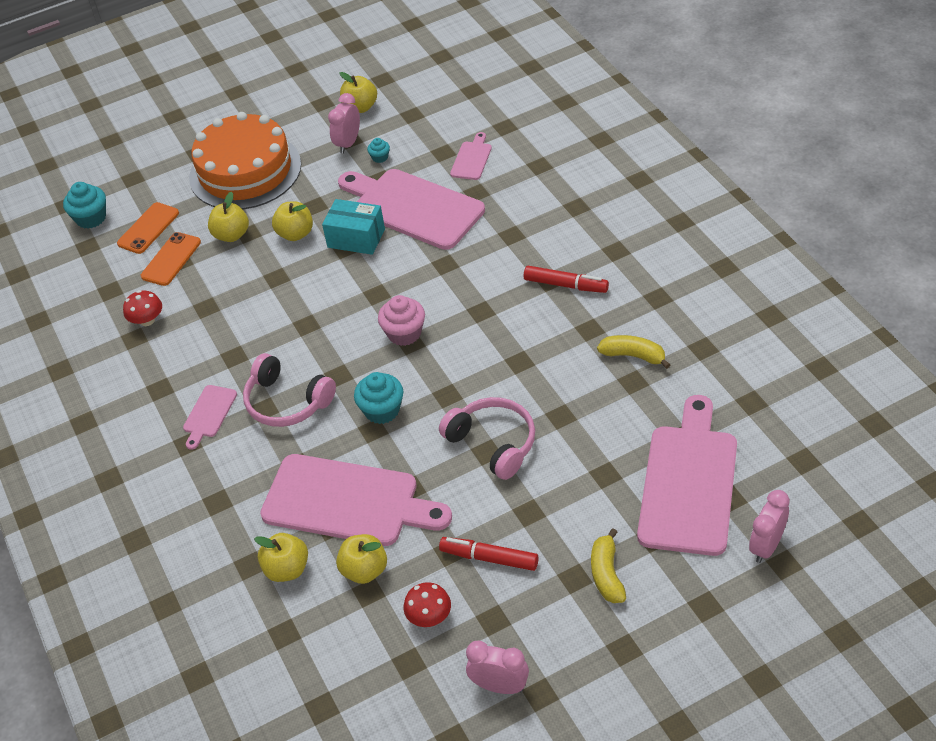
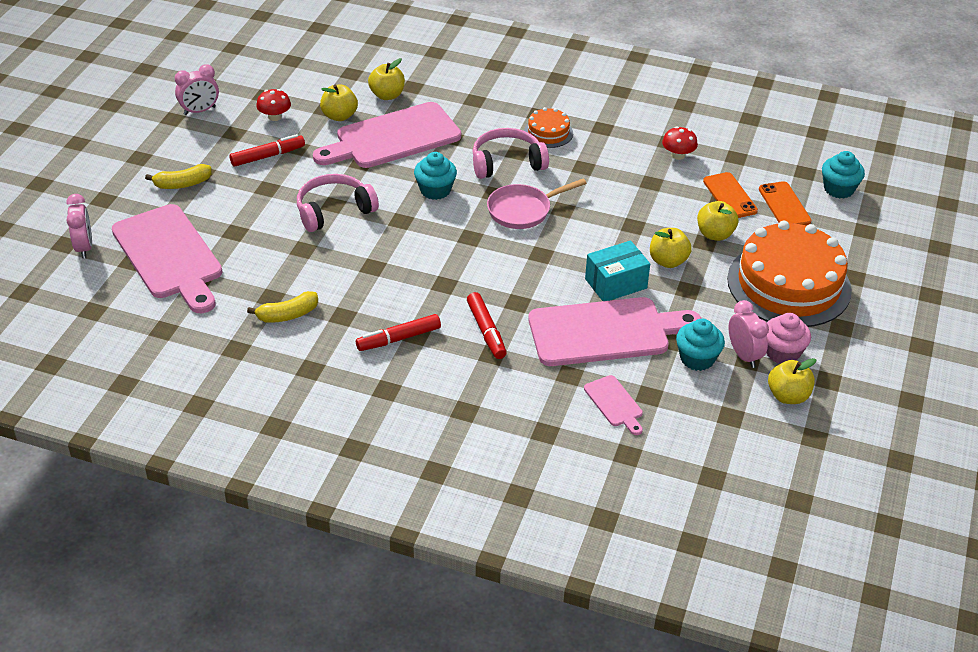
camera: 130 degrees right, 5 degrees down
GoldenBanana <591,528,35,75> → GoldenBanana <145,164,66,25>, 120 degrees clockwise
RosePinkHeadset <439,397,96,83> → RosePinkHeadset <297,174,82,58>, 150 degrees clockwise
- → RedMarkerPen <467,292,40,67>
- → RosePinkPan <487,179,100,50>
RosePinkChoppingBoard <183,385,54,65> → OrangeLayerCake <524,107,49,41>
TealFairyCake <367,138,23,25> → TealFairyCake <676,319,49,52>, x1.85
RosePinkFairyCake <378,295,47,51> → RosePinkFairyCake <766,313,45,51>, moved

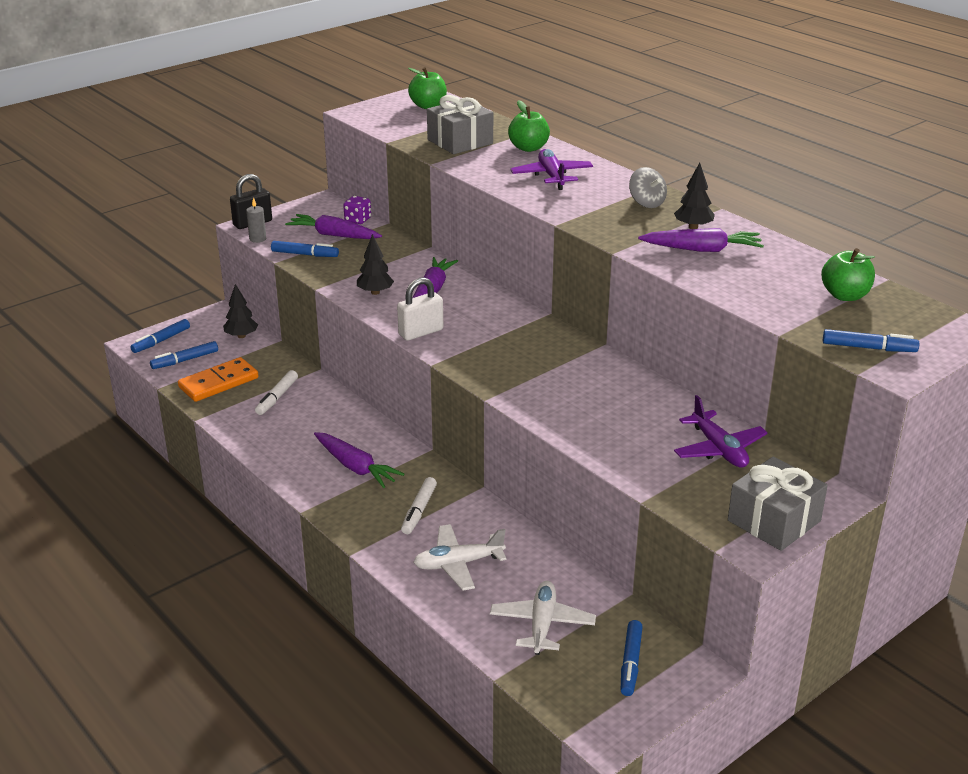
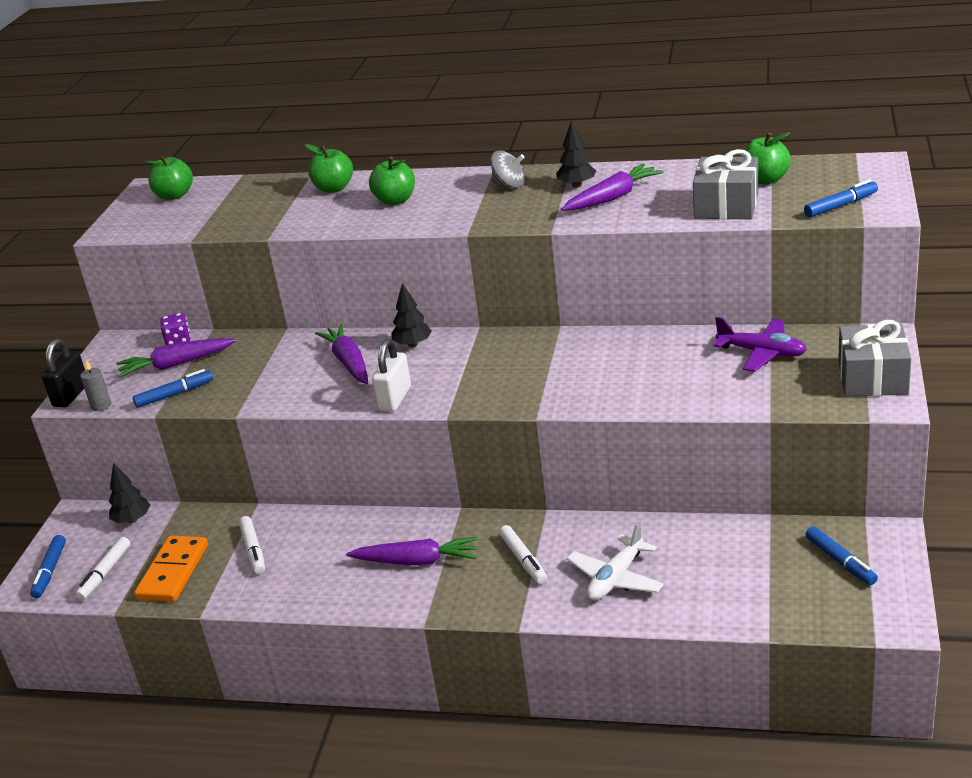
camera: 35 degrees left, 0 degrees up
CobaltMarkerPen <150,341,68,28> → PureWhiteMarkerPen <75,537,55,63>
PurpleToyPlane <510,149,83,41> → GreenAppleFruit <369,156,46,49>
JetBlackFirTree <357,234,37,61> → JetBlackFirTree <392,283,40,64>, moved
GrayGift <427,95,66,59> → GrayGift <693,149,65,70>, moved
PureWhiteToyPlane <490,581,106,74> → -

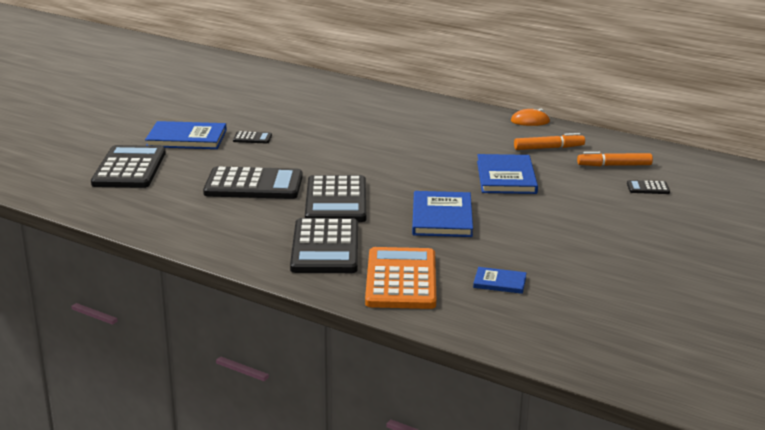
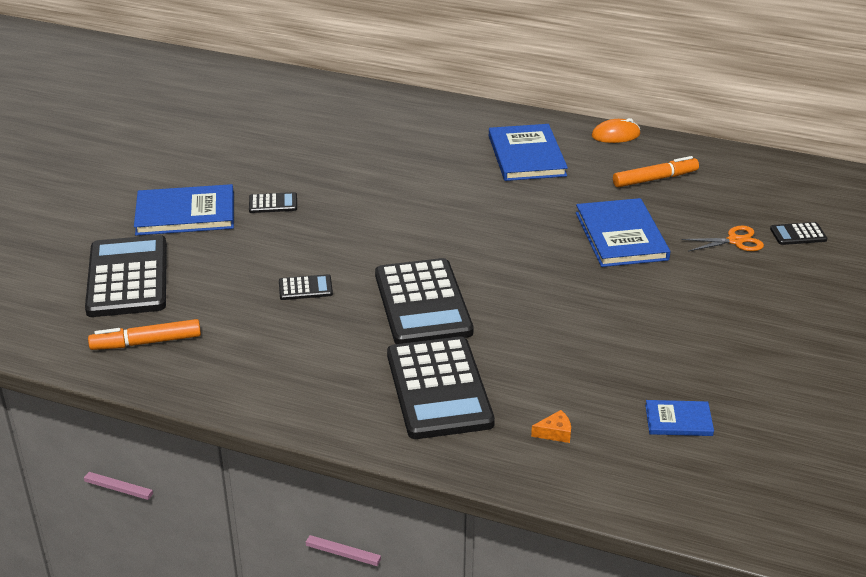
camera: 10 degrees left, 10 degrees up
OrangeMarkerPen <577,152,76,14> → OrangeMarkerPen <88,319,113,31>, moved
JetBlackPocketCalculator <203,166,100,33> → JetBlackPocketCalculator <279,274,54,26>, x0.43
CobaltHardcover <412,191,61,46> → CobaltHardcover <489,124,79,57>, moved
OrangePocketCalculator <365,247,71,62> → OrangeCheese <531,410,40,33>
- → OrangePairOfScissors <681,226,83,25>

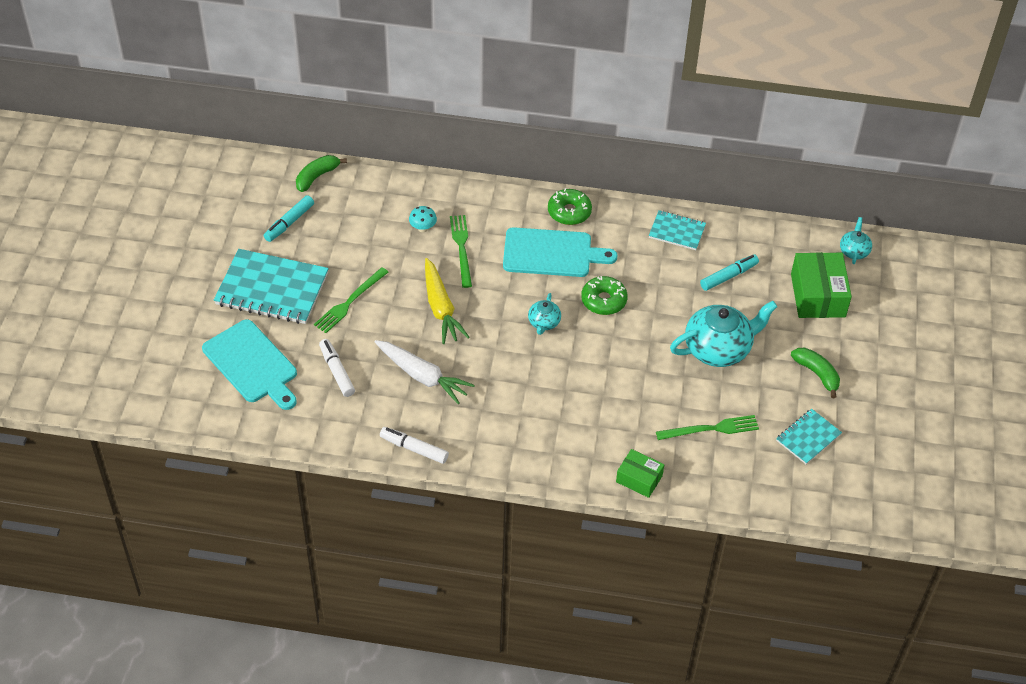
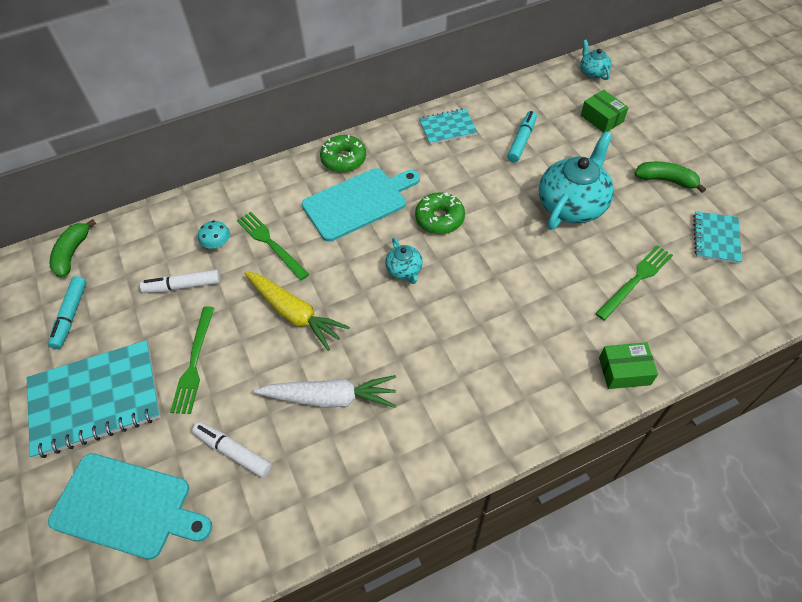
camera: 30 degrees left, 5 degrees up
PureWhiteMarkerPen <380,427,69,37> → PureWhiteMarkerPen <140,270,81,23>, moved
GreenPackage <791,252,61,66> → GreenPackage <581,90,48,43>, x0.59

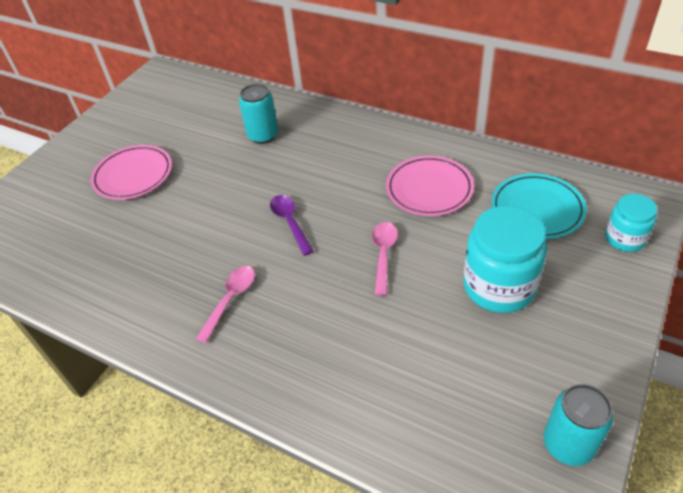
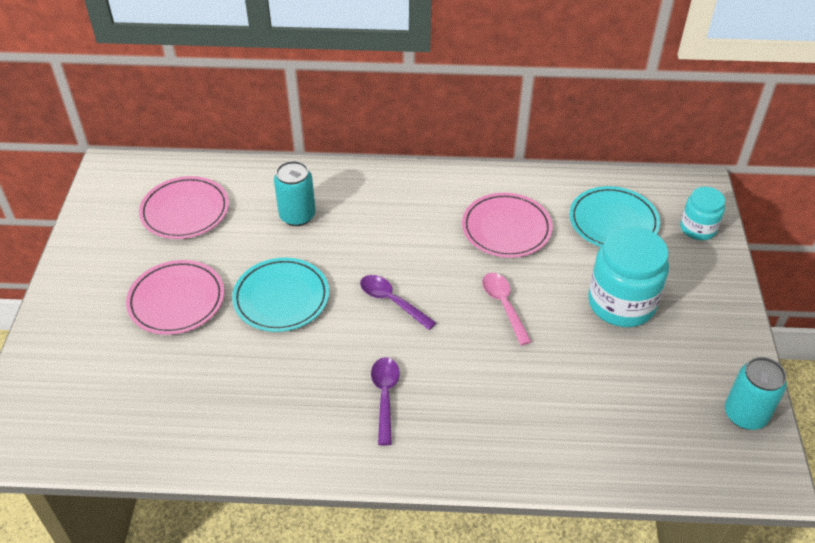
camera: 30 degrees left, 0 degrees up
- → RosePinkDinnerPlate <139,176,90,63>
- → TealDinnerPlate <232,258,97,74>
RosePinkTablespoon <196,266,59,77> → PurpleTablespoon <371,357,29,88>

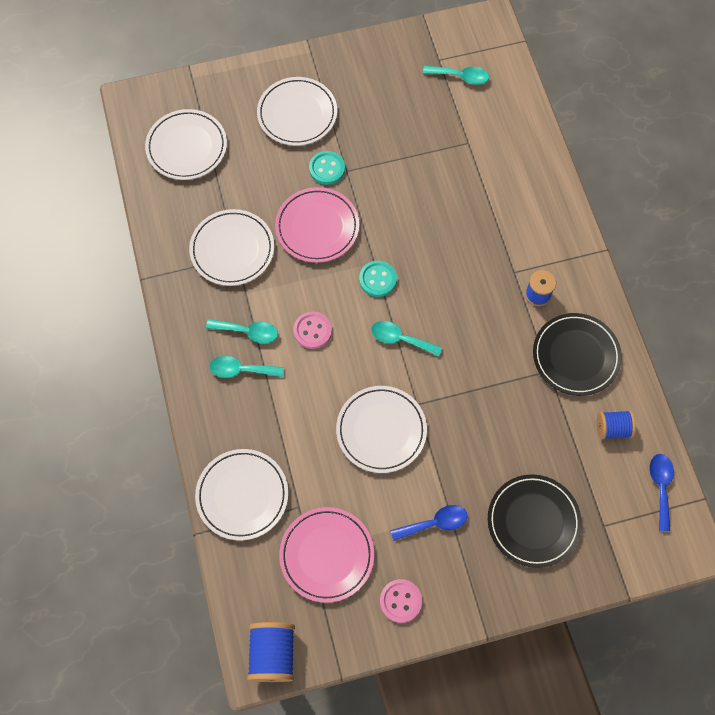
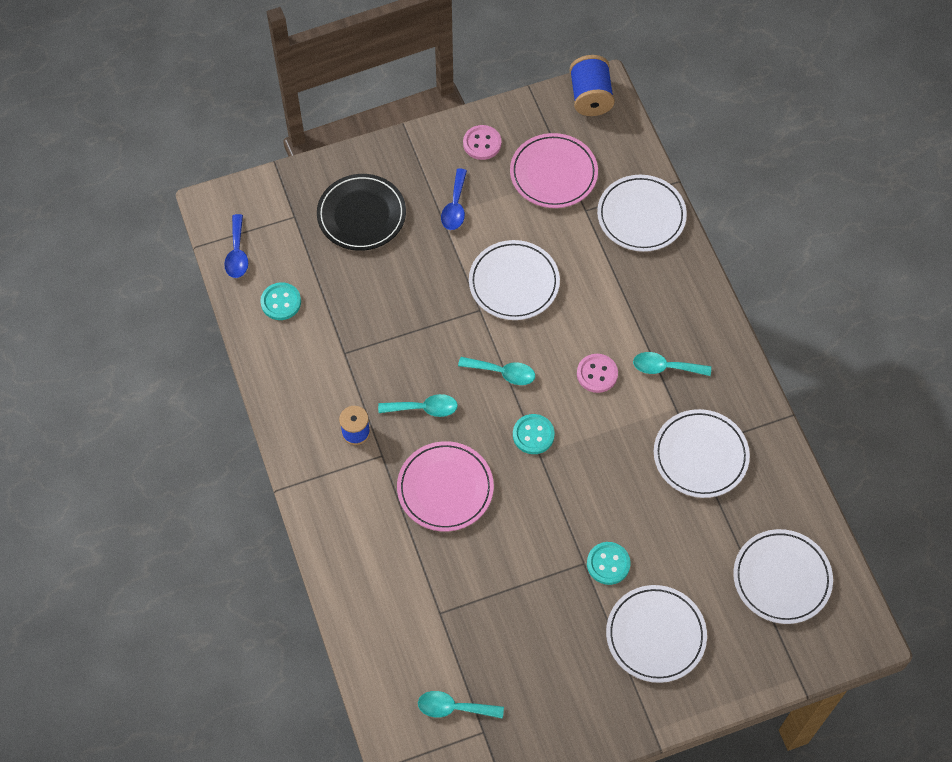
camera: 175 degrees right, 5 degrees down
CobaltBobbin <597,410,39,29> → TealShirtButton <260,282,41,38>
TealTablespoon <209,356,75,22> → TealTablespoon <378,394,80,23>, moved
RosePinkDinnerPlate <275,187,84,76> → RosePinkDinnerPlate <397,441,97,91>, moved
CobaltTablespoon <390,505,78,36> → CobaltTablespoon <441,168,26,62>, 60 degrees counterclockwise
JetBlackDinnerPlate <533,313,89,83> → -

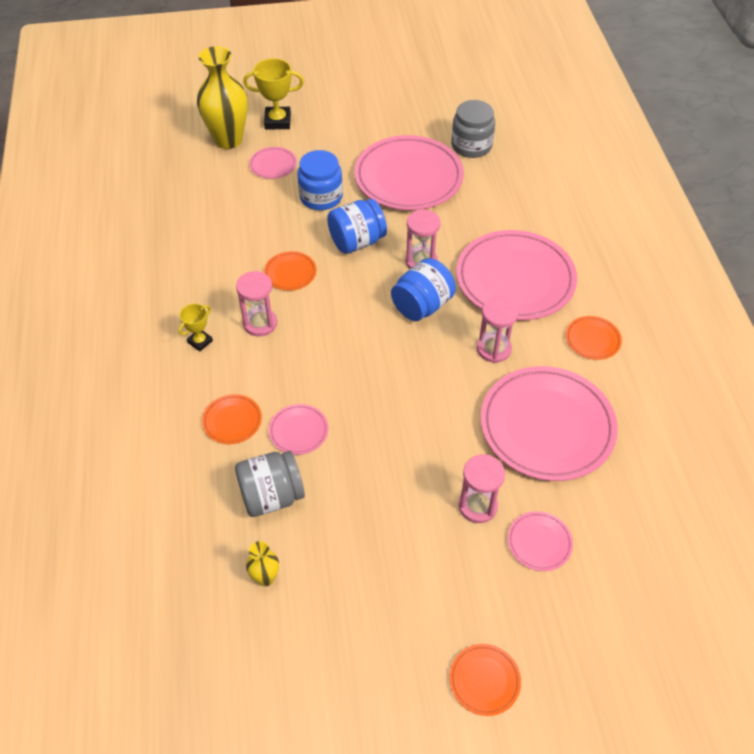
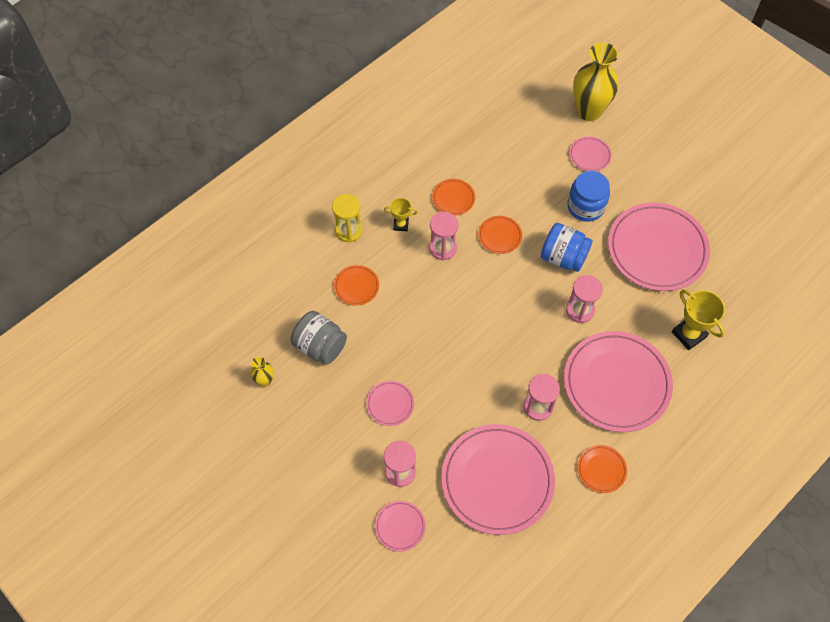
camera: 55 degrees right, 10 degrees up
- → GoldenSandglass <332,194,31,49>
RosePinkDinnerPlate <269,404,60,51> → RosePinkDinnerPlate <366,381,48,45>, moved
OrangeDinnerPlate <449,644,72,72> → OrangeDinnerPlate <432,179,43,37>, moved
GoldenTrophy <243,58,61,71> → GoldenTrophy <672,290,53,60>, moved
CobaltJar <391,258,65,63> → -
GrayJar <451,100,44,58> → -

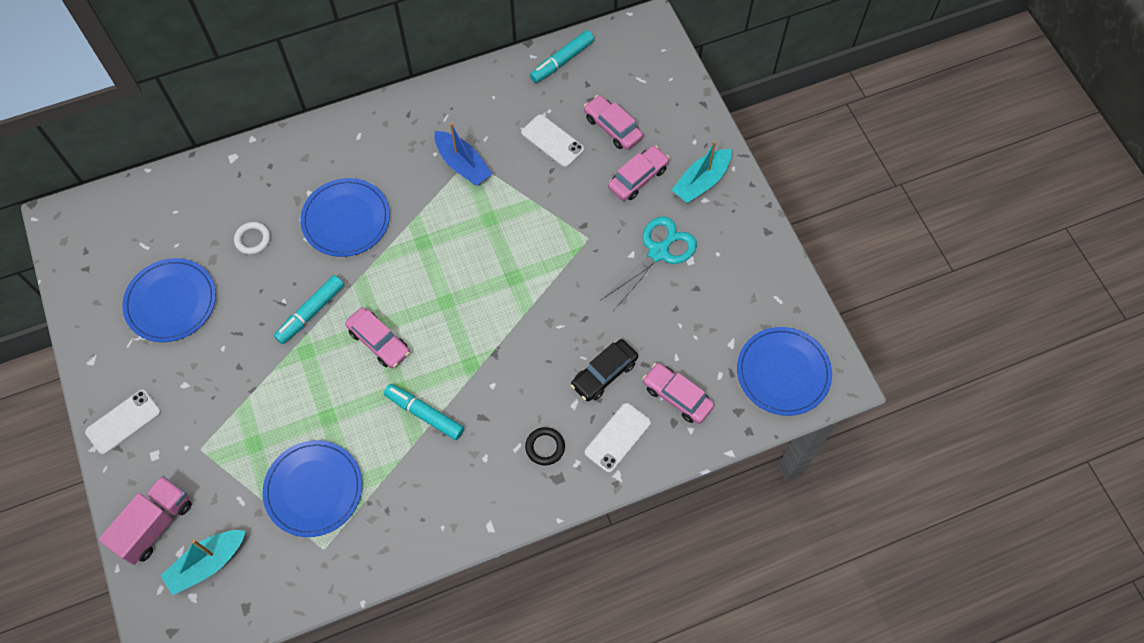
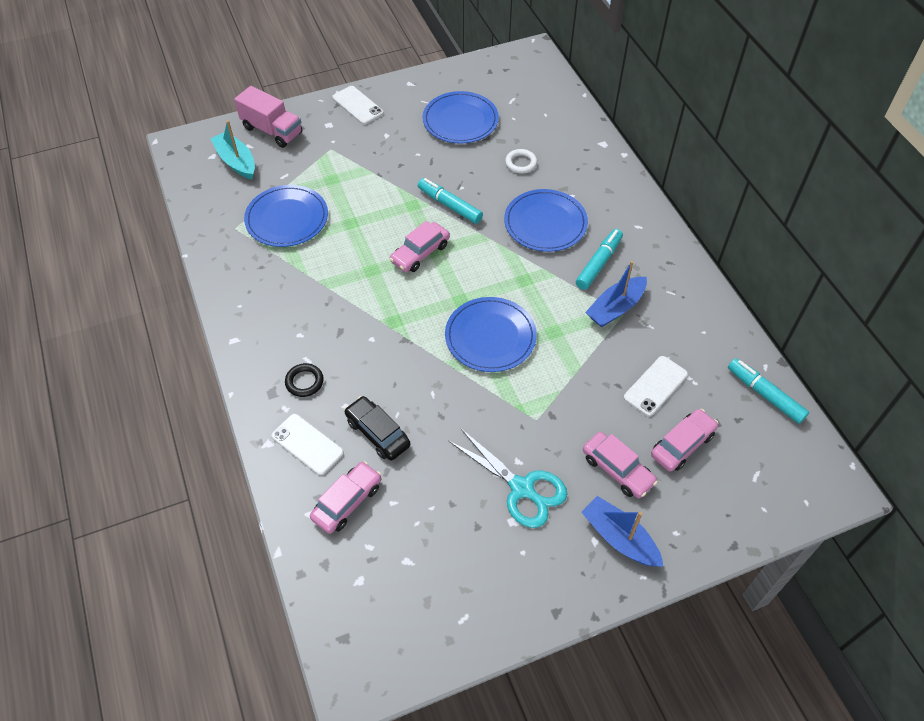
camera: 90 degrees right, 10 degrees down
CobaltDinnerPlate <737,327,95,89> → CobaltDinnerPlate <445,297,92,75>, moved
TealMarkerPen <384,384,80,56> → TealMarkerPen <576,229,47,61>, moved
TealSailboat <672,141,59,62> → CobaltSailboat <581,496,83,71>

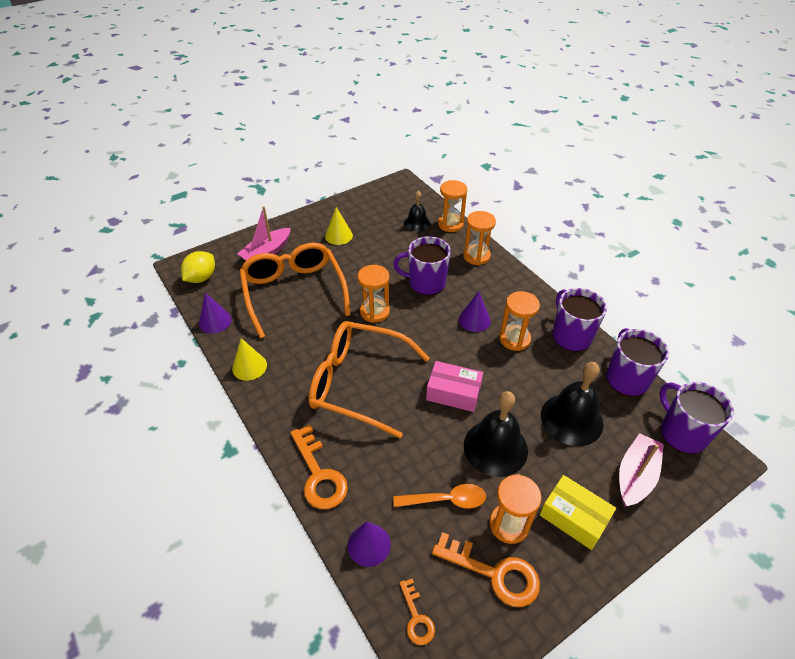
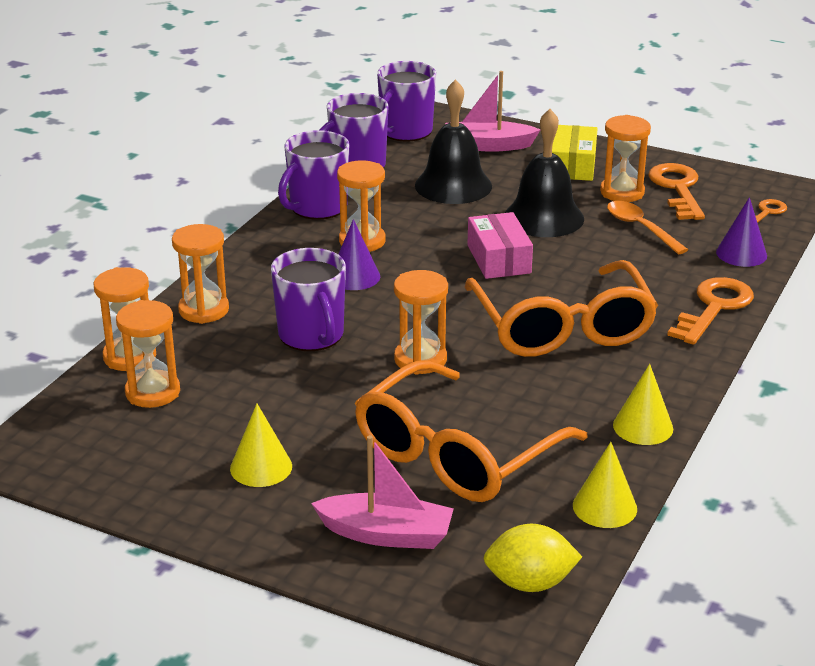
camera: 120 degrees left, 15 degrees down
JetBlackSchoolBell <404,191,26,41> → OrangeSandglass <116,300,64,108>
PurpleCone <199,292,33,42> → GoldenCone <573,442,64,86>

